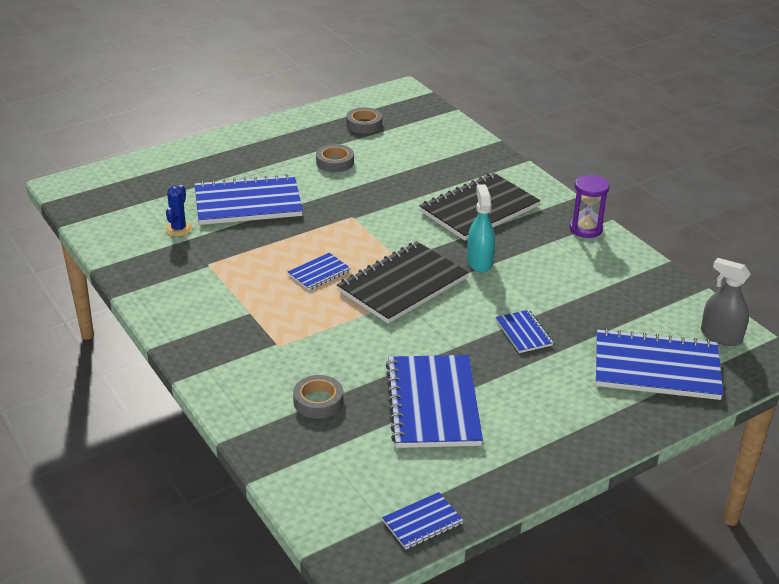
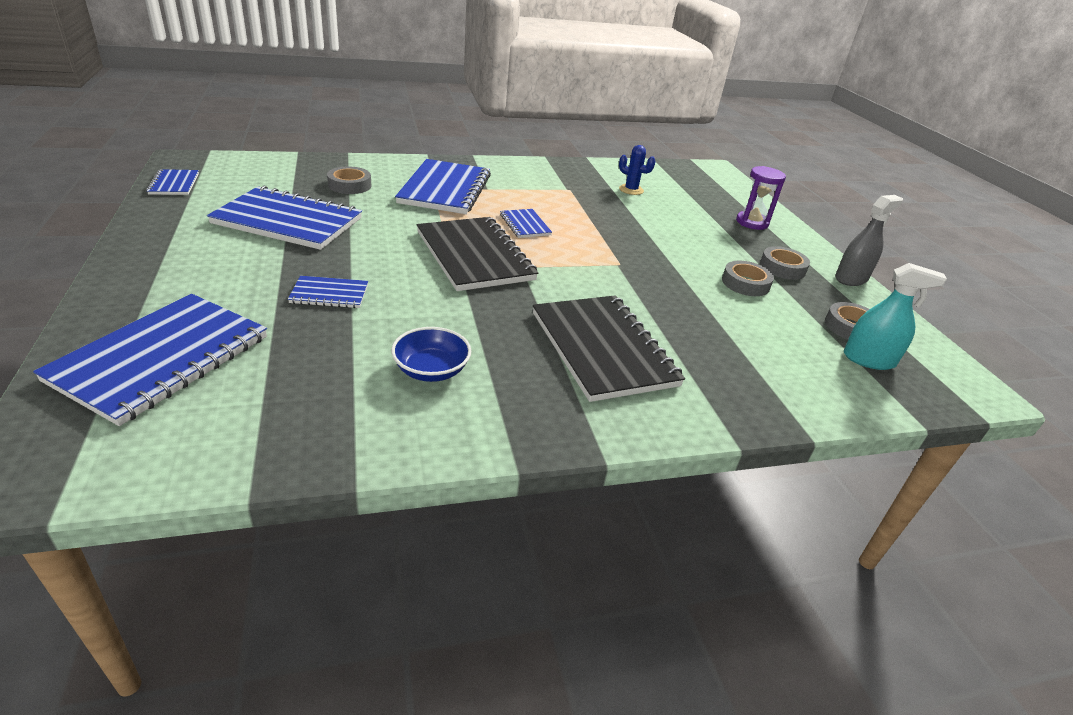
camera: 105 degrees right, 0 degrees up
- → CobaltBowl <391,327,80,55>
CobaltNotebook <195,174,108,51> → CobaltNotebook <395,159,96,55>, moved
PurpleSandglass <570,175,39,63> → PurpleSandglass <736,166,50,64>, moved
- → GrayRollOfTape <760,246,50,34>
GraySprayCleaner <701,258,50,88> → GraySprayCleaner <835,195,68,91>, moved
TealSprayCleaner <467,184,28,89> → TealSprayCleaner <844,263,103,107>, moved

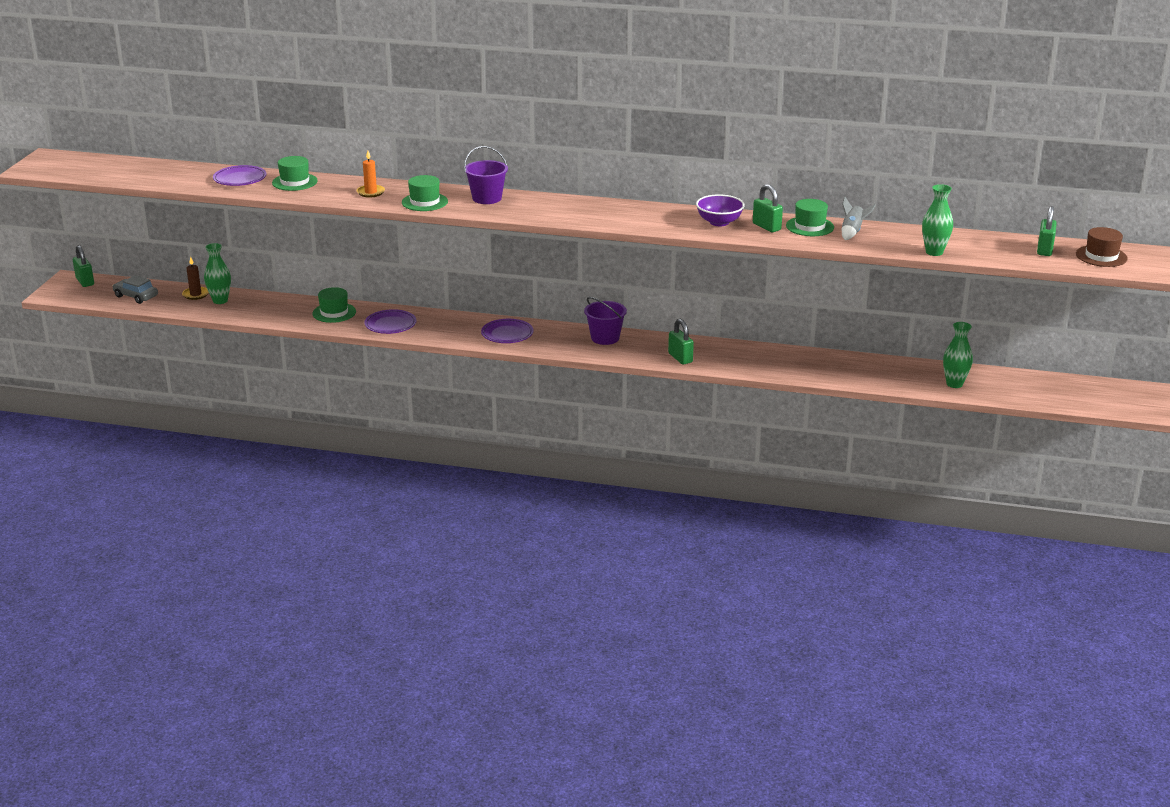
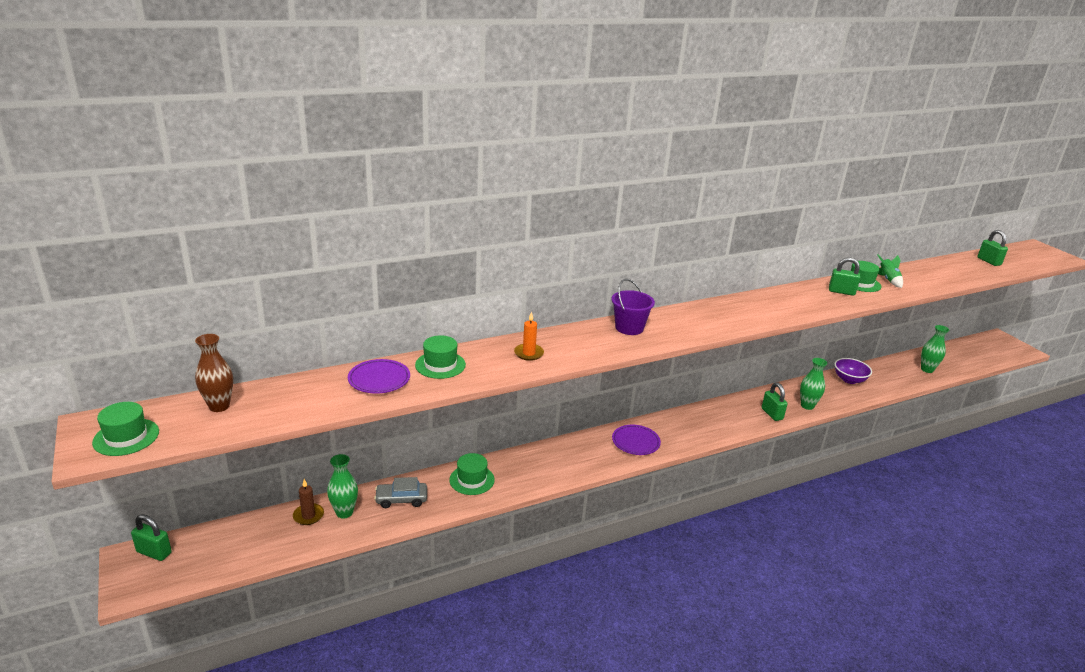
camera: 40 degrees left, 0 degrees up
GreenTallHat <402,175,46,36> → GreenTallHat <92,402,67,54>, moved
- → BrownVase <195,334,38,78>
GrayToyCar <112,275,46,29> → GrayToyCar <374,477,53,31>, moved
GreenSmallLock <668,319,26,46> → GreenSmallLock <762,382,26,39>, 45 degrees clockwise
GreenVase <922,184,31,72> → GreenVase <800,358,28,52>, moved
PurpleBowl <696,194,49,32> → PurpleBowl <834,358,38,26>, moved
GrayRocket <842,197,34,43> → GreenRocket <877,254,26,34>
PurpleDinnerPlate <364,309,52,25> → -
PurpleBucket <584,297,43,48> → -
BrownTallHat <1076,227,52,40> → -

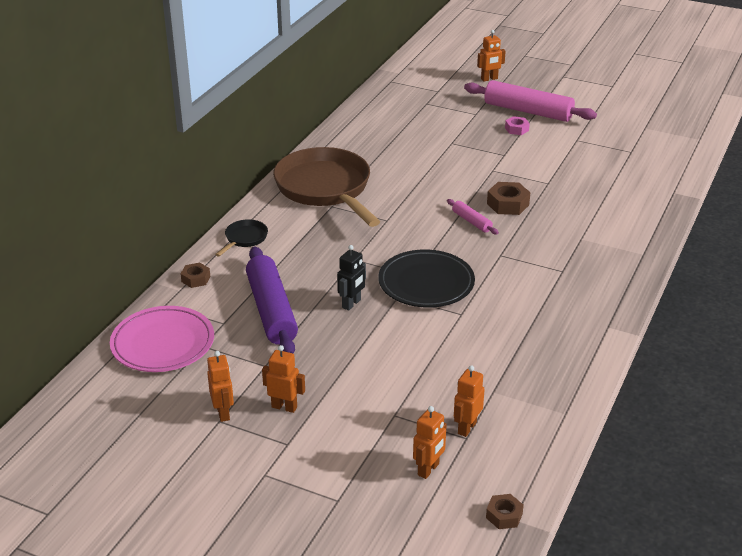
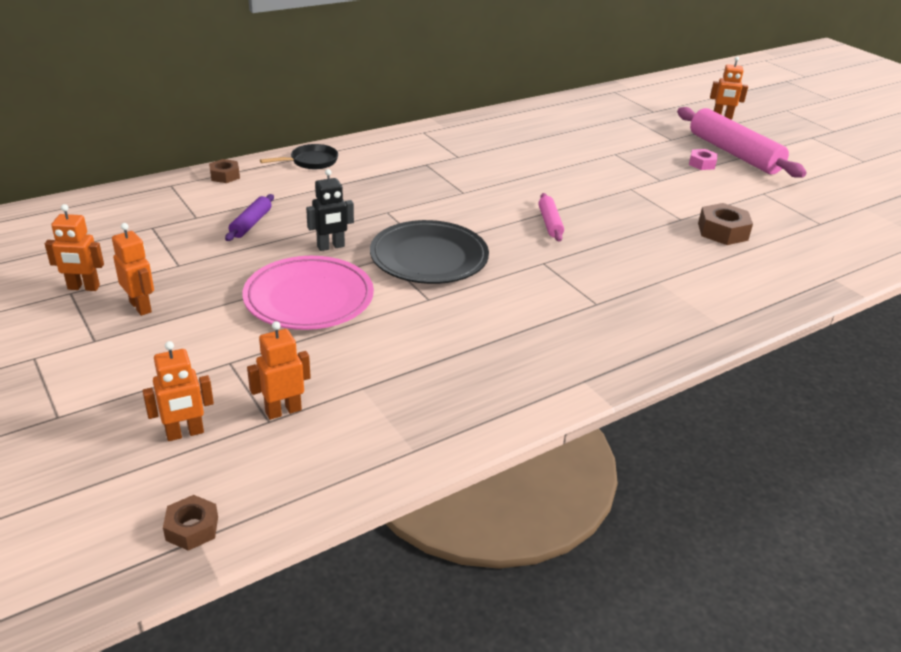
camera: 30 degrees right, 0 degrees up
OrangeRobotFigure <207,351,27,71> → OrangeRobotFigure <45,204,59,87>, 75 degrees clockwise
PurpleDoughRoller <246,246,52,108> → PurpleDoughRoller <225,194,49,47>, x0.47
RosePinkDinnerPlate <110,306,104,66> → RosePinkDinnerPlate <242,256,132,74>, moved
BrownNut <487,182,43,33> → BrownNut <698,203,55,42>, moved
BrownPan <273,147,107,80> → -

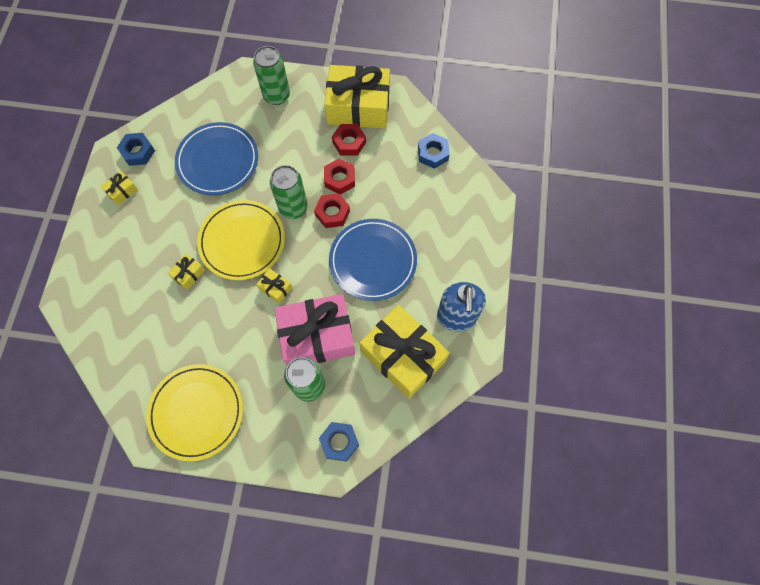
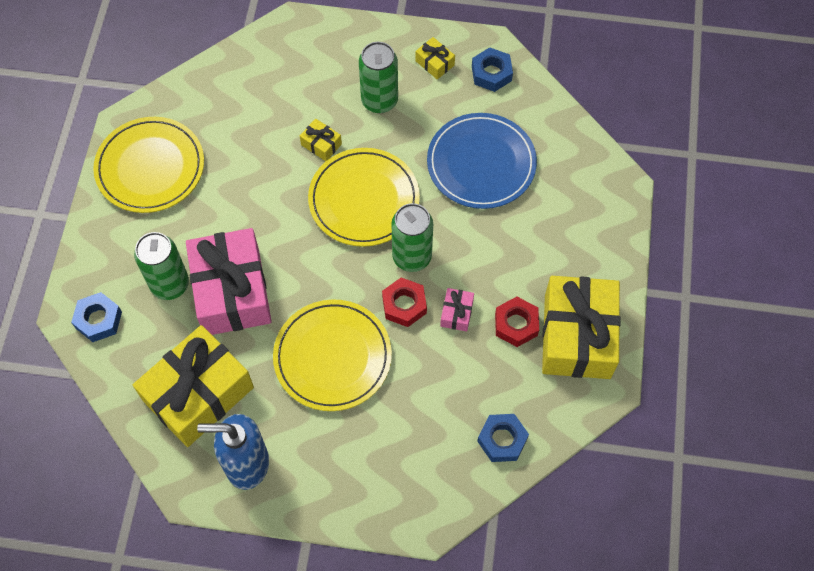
camera: 90 degrees right, 5 degrees down
CobaltDinnerPlate <329,219,88,82> → GoldenDinnerPlate <273,299,119,112>
GreenTin <253,46,37,59> → GreenTin <359,42,39,71>, moved
RedNut <324,159,31,36> → RosePinkGift <440,288,34,44>
GoldenGift <256,268,36,36> → -

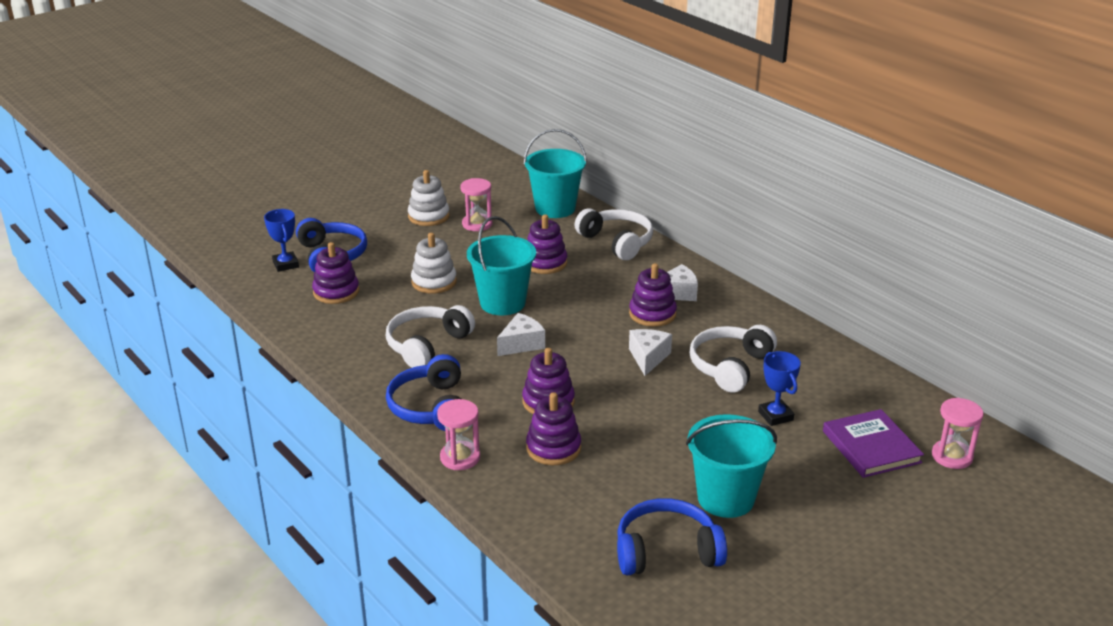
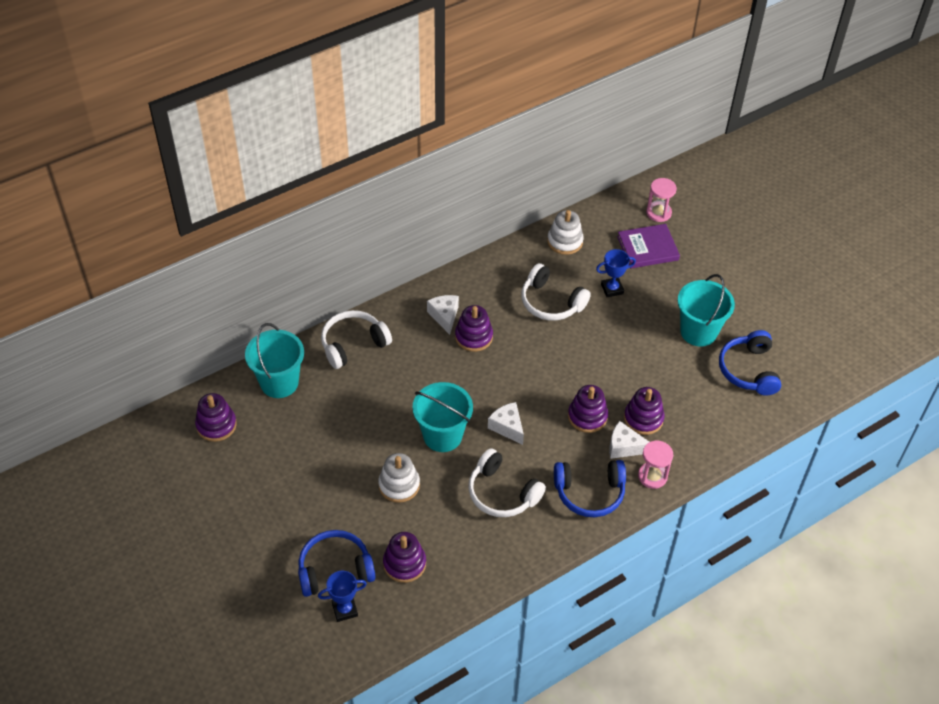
camera: 85 degrees left, 20 degrees up
PurpleStackingToy <528,214,39,60> → PurpleStackingToy <195,393,42,49>, moved
PureWhiteStackingToy <408,170,42,56> → PureWhiteStackingToy <547,210,37,45>, moved
PureWhiteCheese <629,329,43,47> → PureWhiteCheese <609,421,40,38>, moved
RosePinkSandglass <460,178,32,53> → -

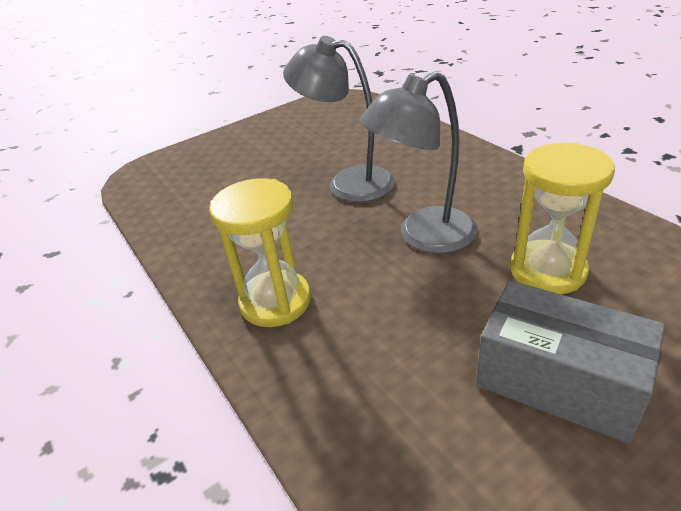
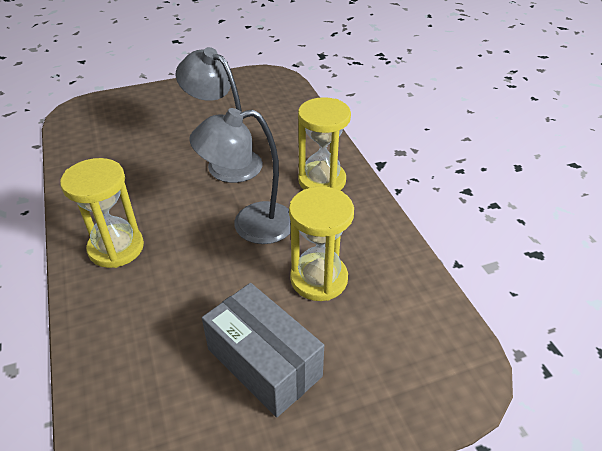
camera: 10 degrees right, 5 degrees up
- → GoldenSandglass <298,97,53,93>

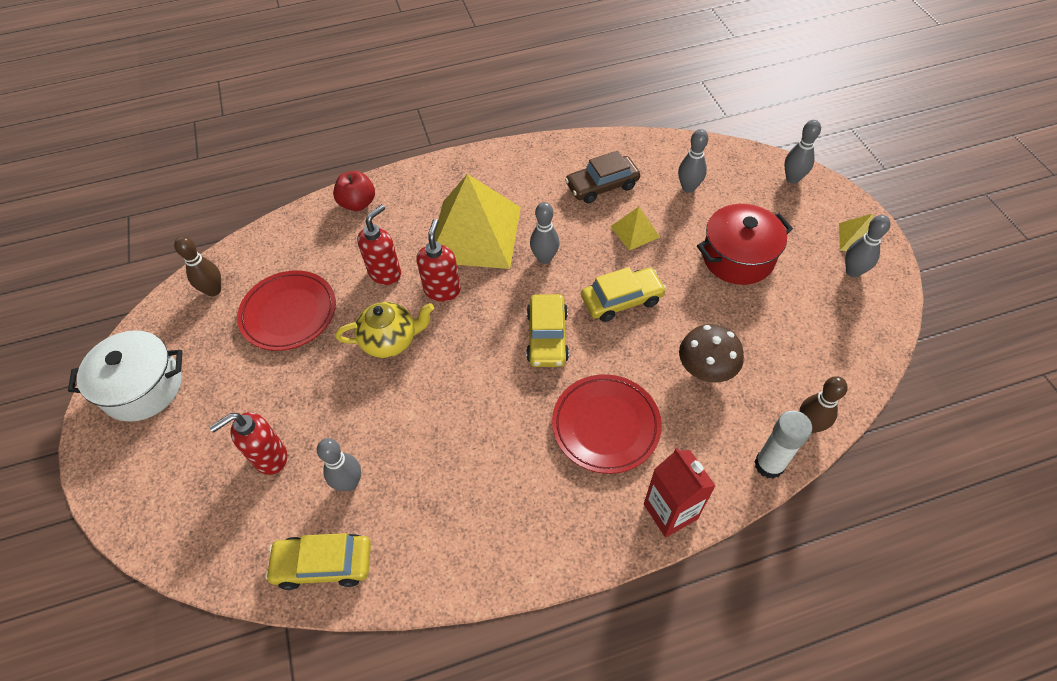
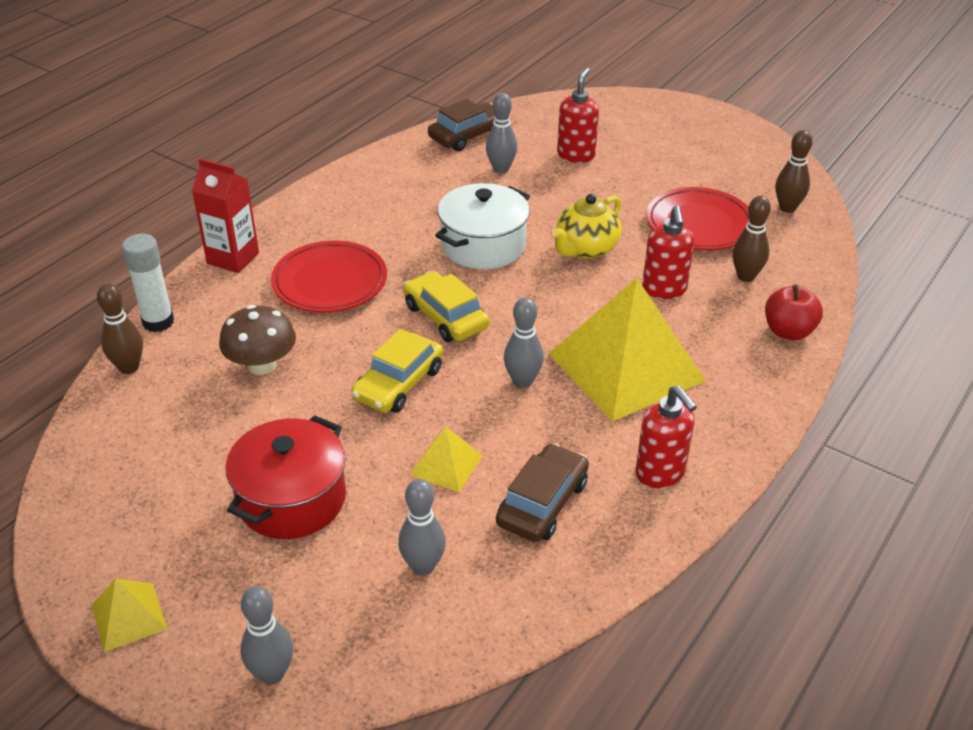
camera: 140 degrees right, 15 degrees down
GoldenToyCar <265,533,106,57> → BrownToyCar <428,99,67,52>
PureWhiteCookingPot <68,330,115,92> → PureWhiteCookingPot <435,183,95,86>, moved
RedPumpBottle <416,219,45,82> → RedPumpBottle <636,385,61,103>, moved
- → BrownSkittle <732,196,39,86>
GraySkittle <845,215,46,62> → -

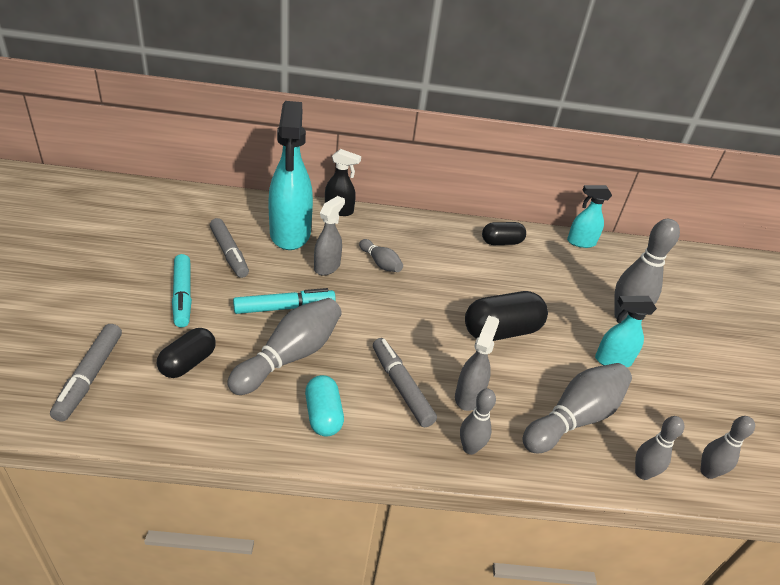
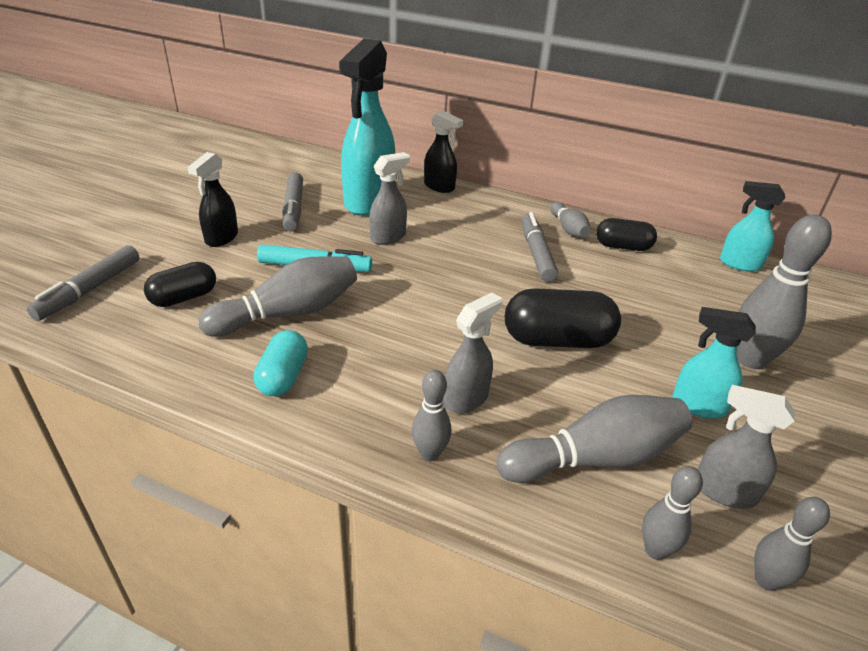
camera: 25 degrees right, 0 degrees up
TealMarkerPen <172,254,20,73> → JetBlackSprayCleaner <188,152,50,95>
GrayMarkerPen <373,338,64,89> → GrayMarkerPen <522,212,36,70>, moved
GraySkittle <359,239,44,33> → GraySkittle <550,202,41,35>, moved
- → GraySprayCleaner <698,385,97,124>

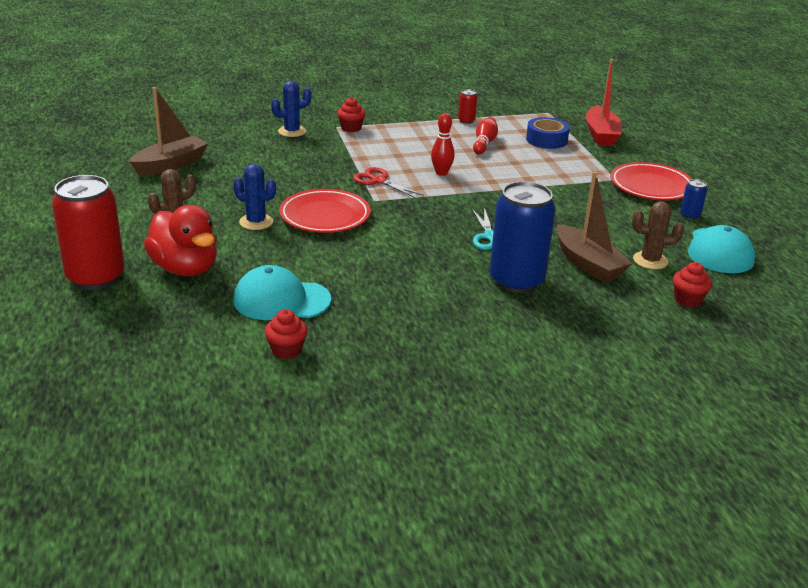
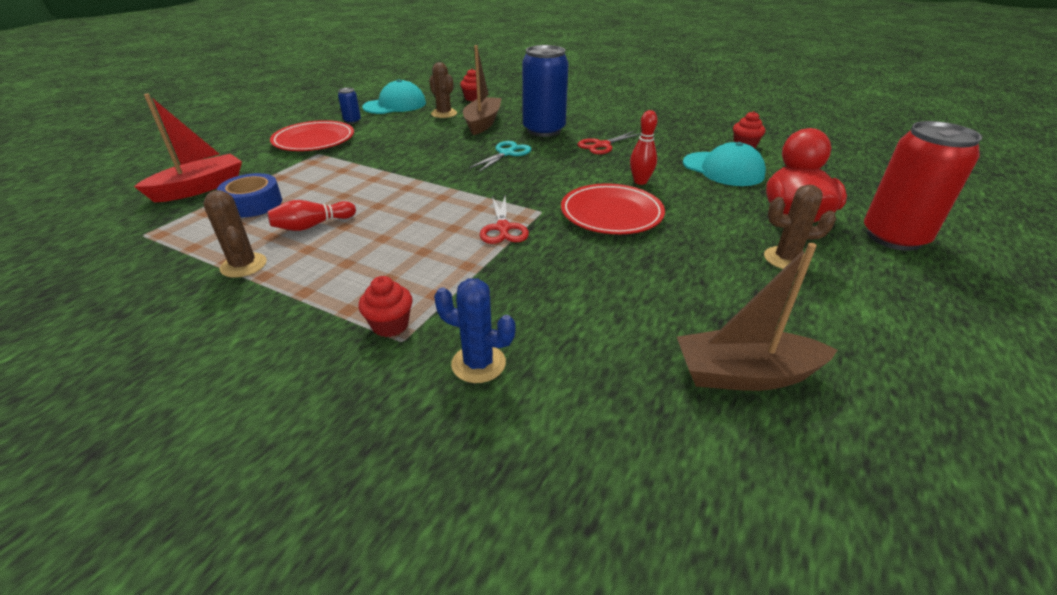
camera: 135 degrees left, 5 degrees up
RedTin <458,89,19,35> → BrownPricklyPlant <203,190,64,88>
- → RedPairOfScissors <577,131,64,23>
RedSkittle <431,113,24,63> → RedSkittle <630,110,28,75>, moved
CobaltPricklyPlant <233,164,43,66> → -

